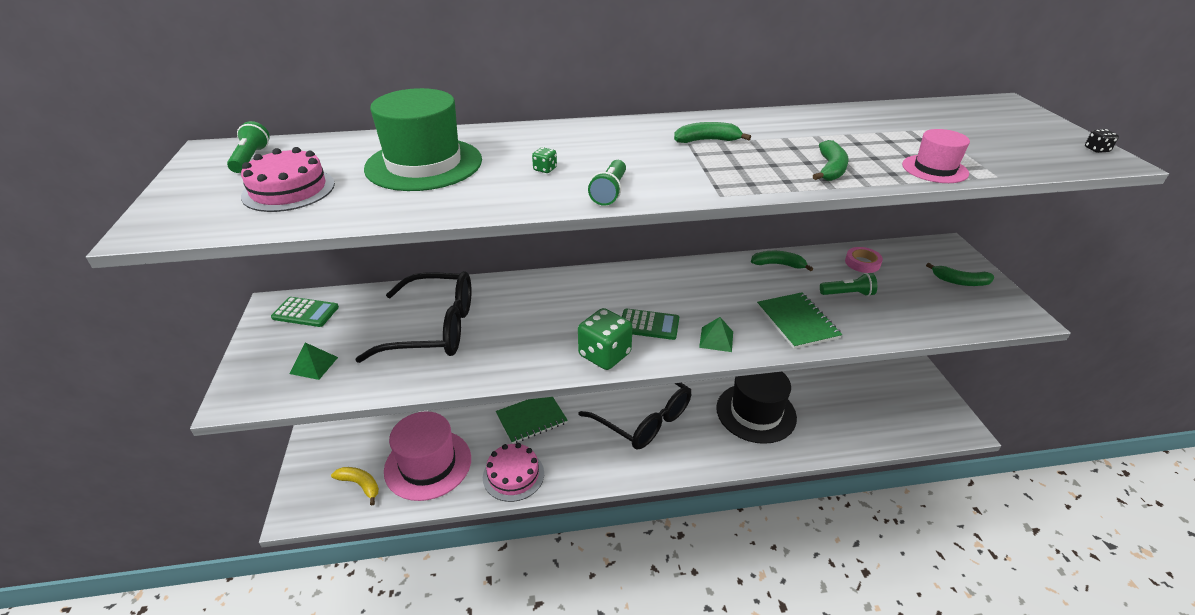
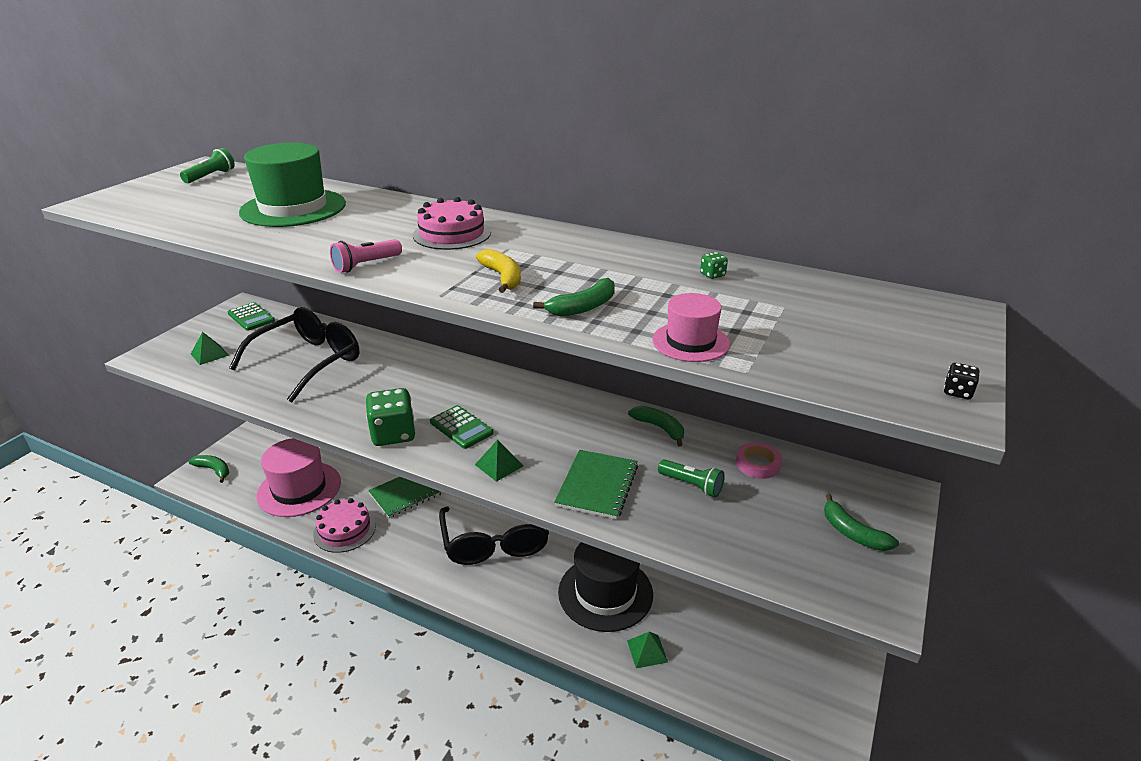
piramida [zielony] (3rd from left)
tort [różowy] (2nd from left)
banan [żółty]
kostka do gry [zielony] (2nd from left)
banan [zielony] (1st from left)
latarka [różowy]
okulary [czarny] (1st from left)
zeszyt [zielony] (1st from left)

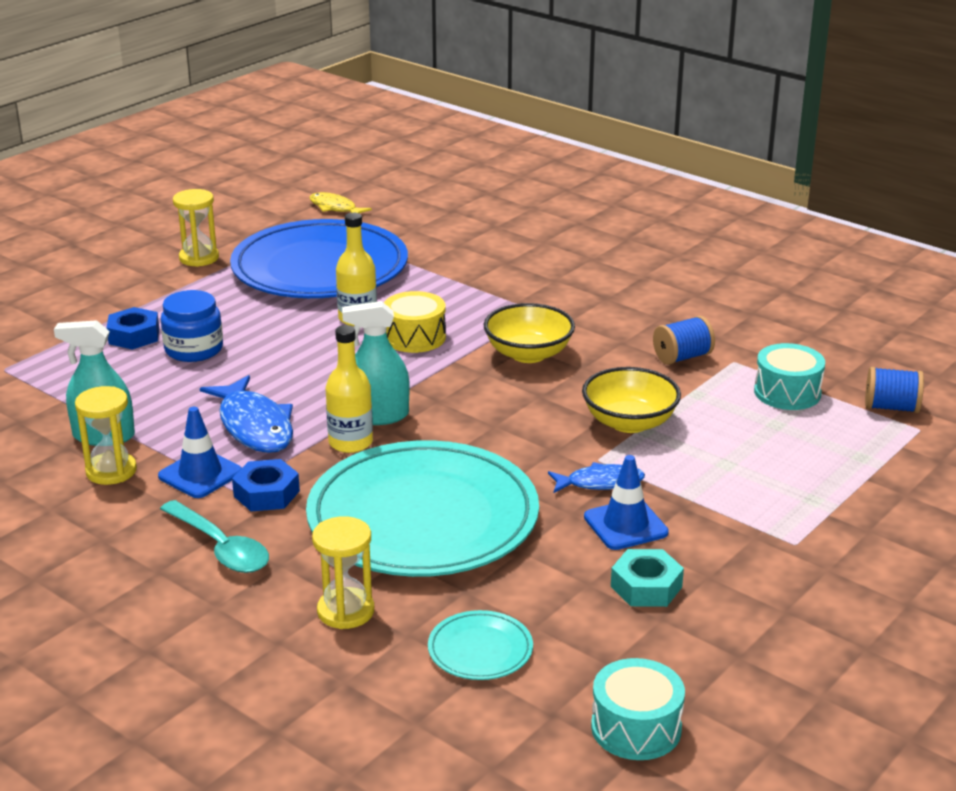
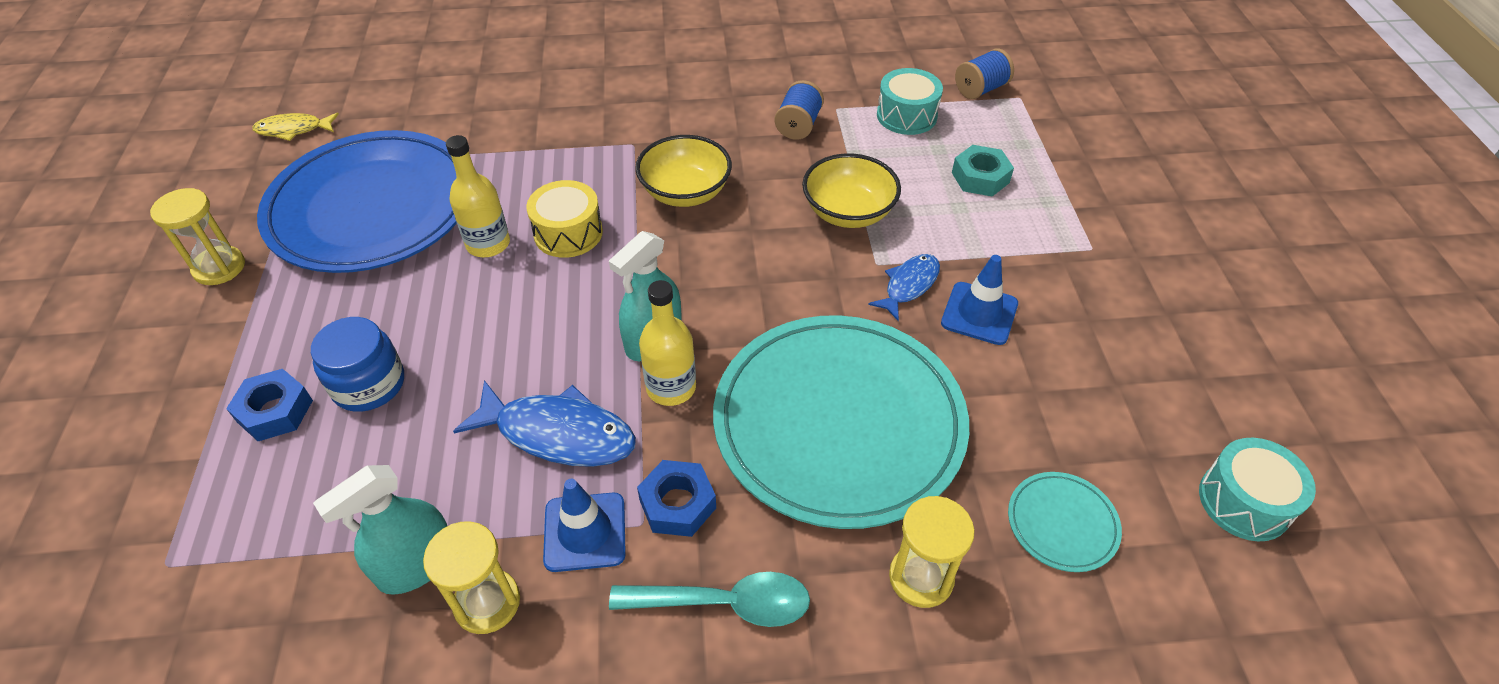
nakrętka [turkusowy]

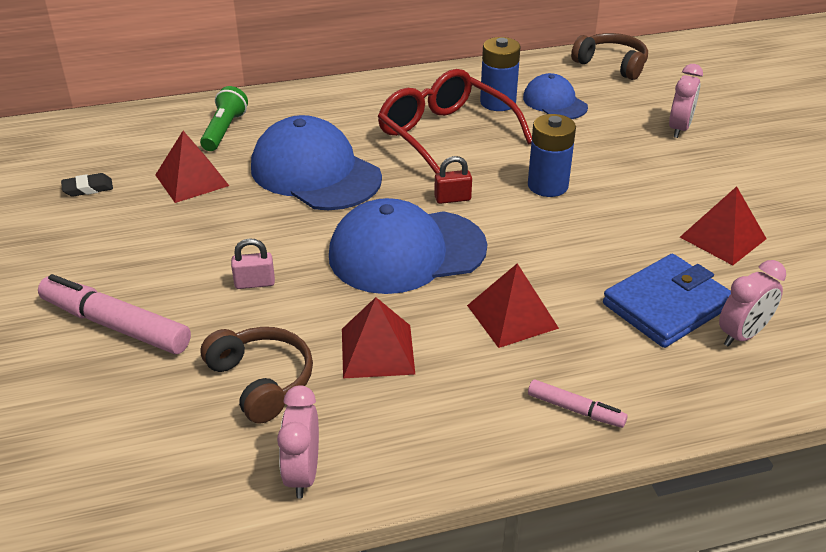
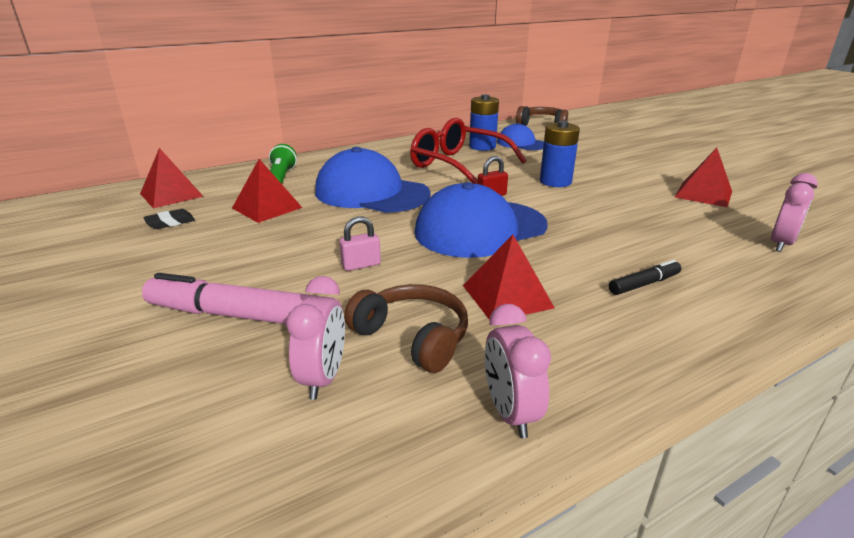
flamaster [różowy] (2nd from left in the first image)
portfel [niebieski]
flamaster [czarny]
piramida [czerwony] (1st from left)
budzik [różowy] (1st from left)

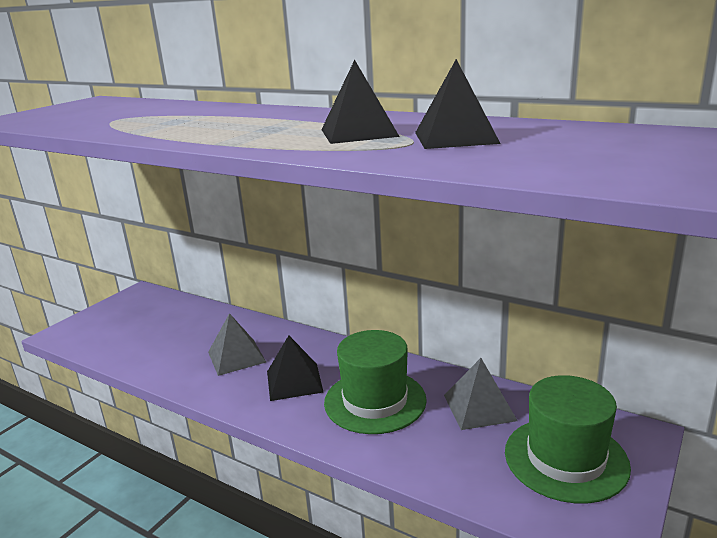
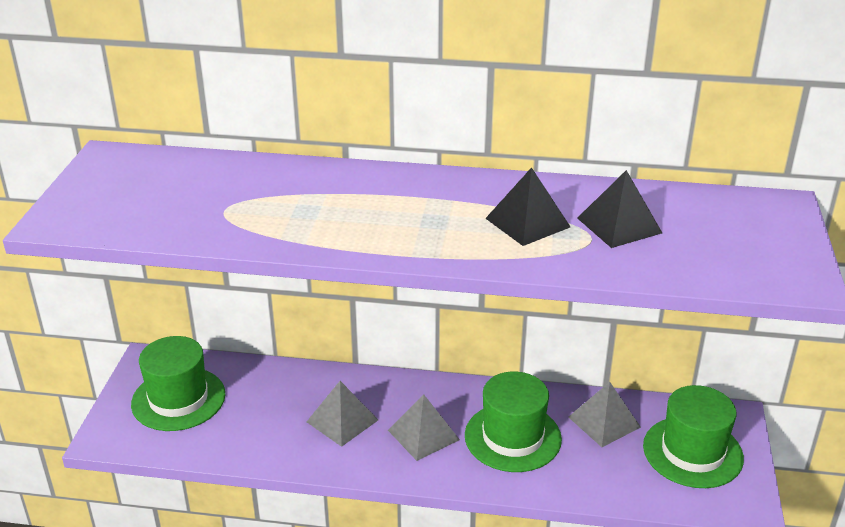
kapelusz [zielony] (1st from left)
piramida [szary] (2nd from left)

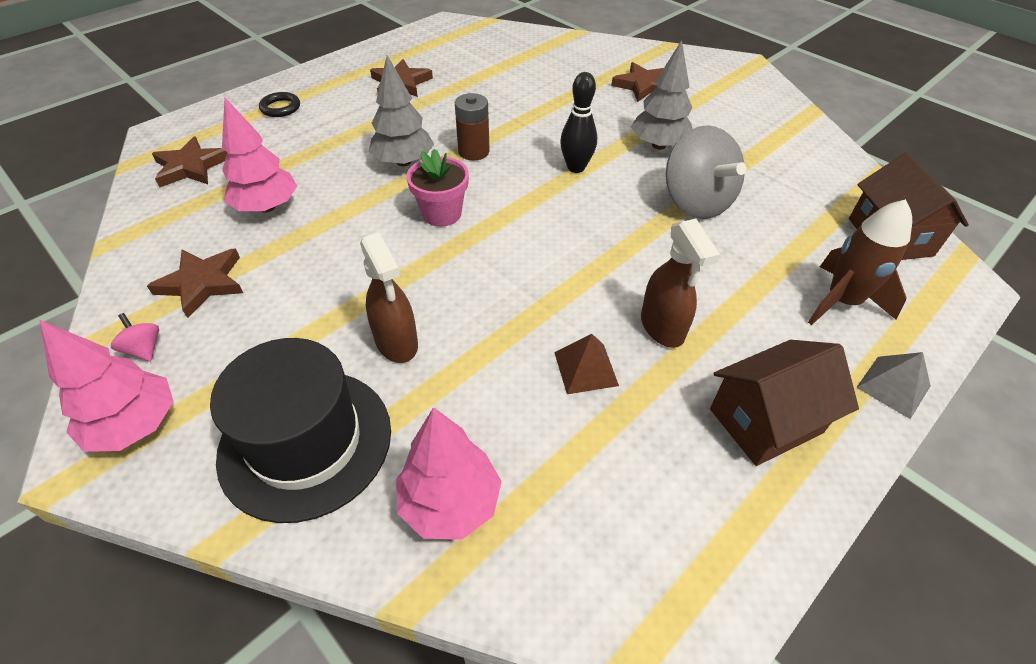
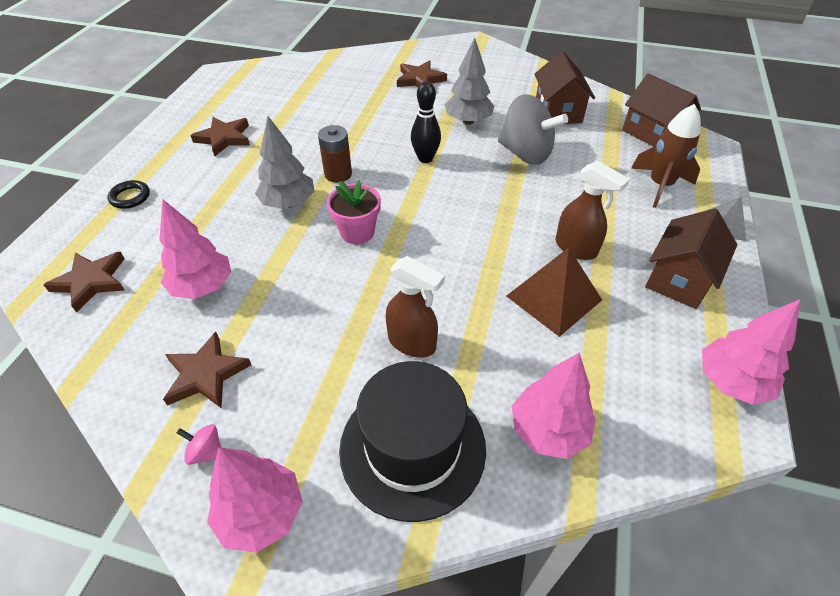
domek [brązowy] (1st from left)
drzewko [różowy] (4th from left)
piramida [brązowy]

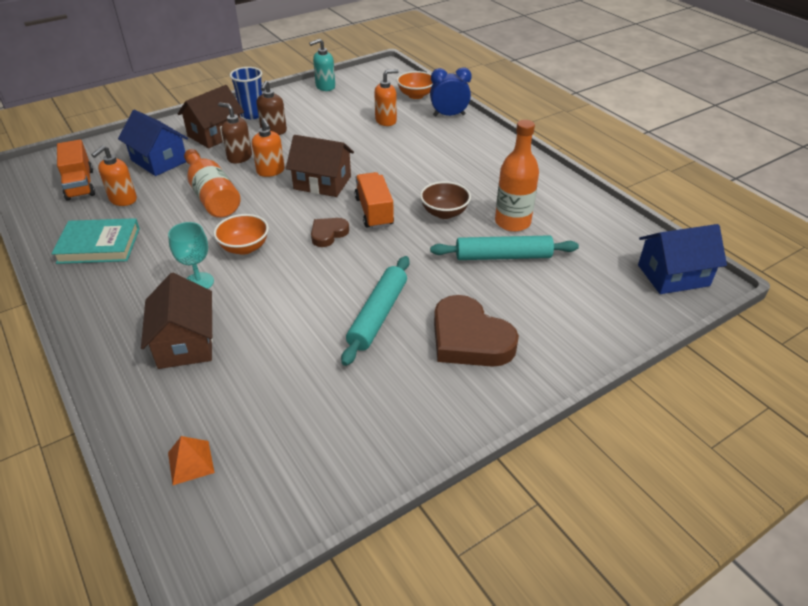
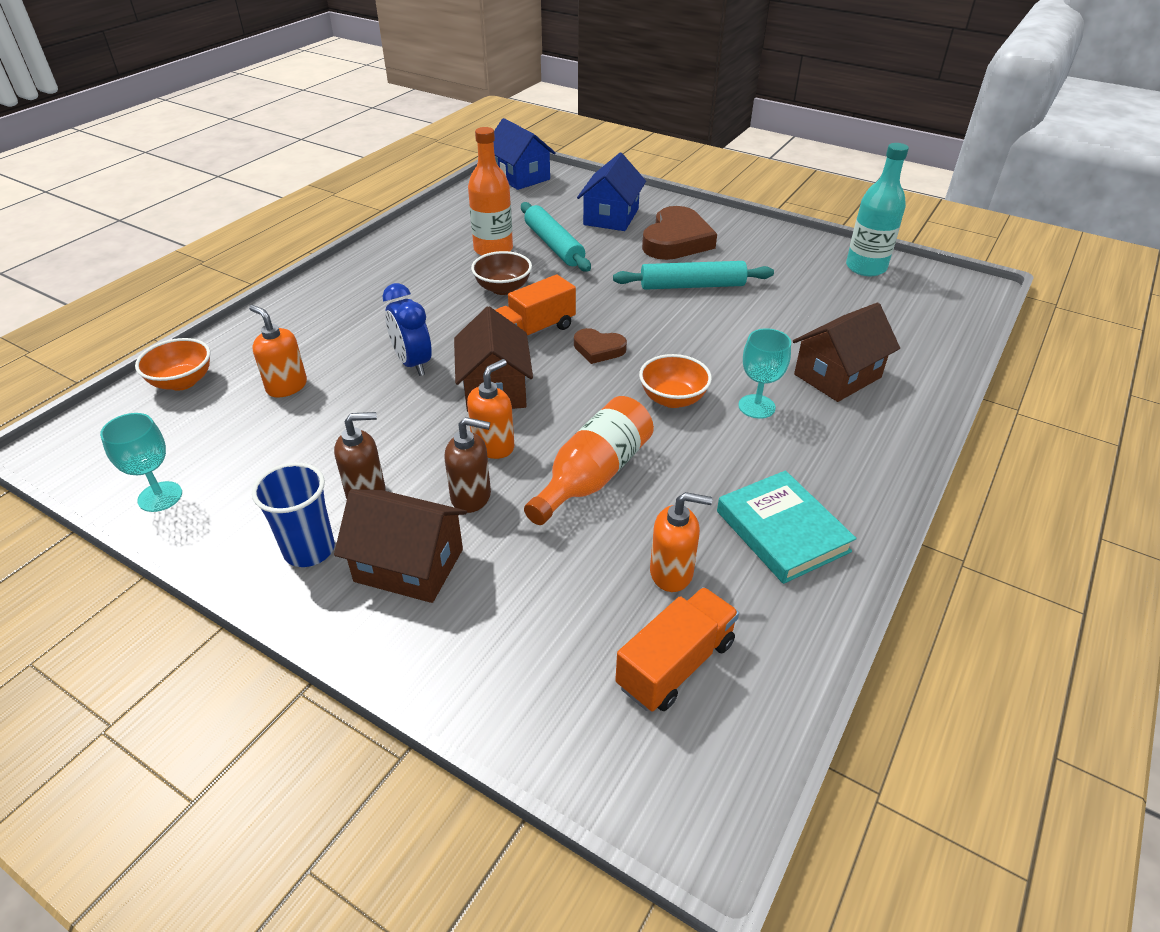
piramida [pomarańczowy]
butelka [turkusowy]
domek [niebieski] (2nd from left)
budzik [niebieski]
kielich [turkusowy] (1st from left)
dozownik mydła [brązowy] (2nd from left)

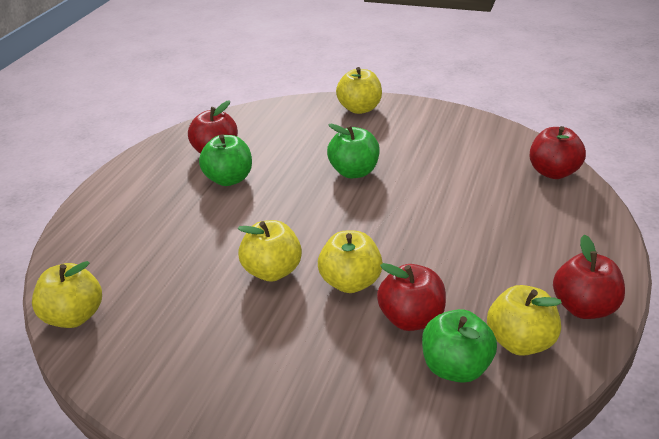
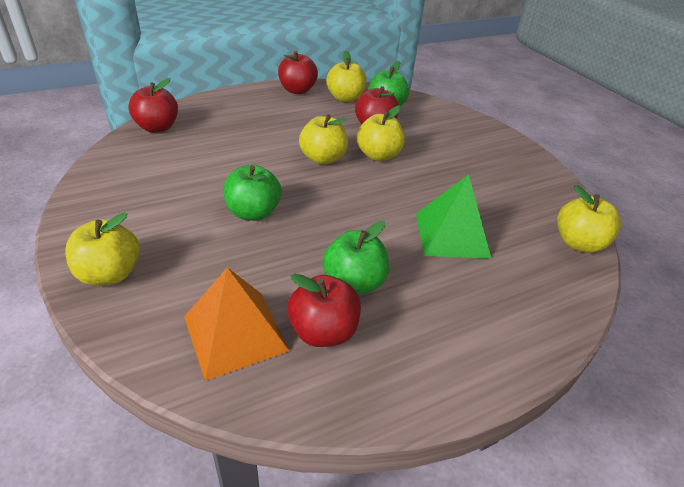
piramida [pomarańczowy]
piramida [zielony]
jabłko [żółty] (2nd from left)

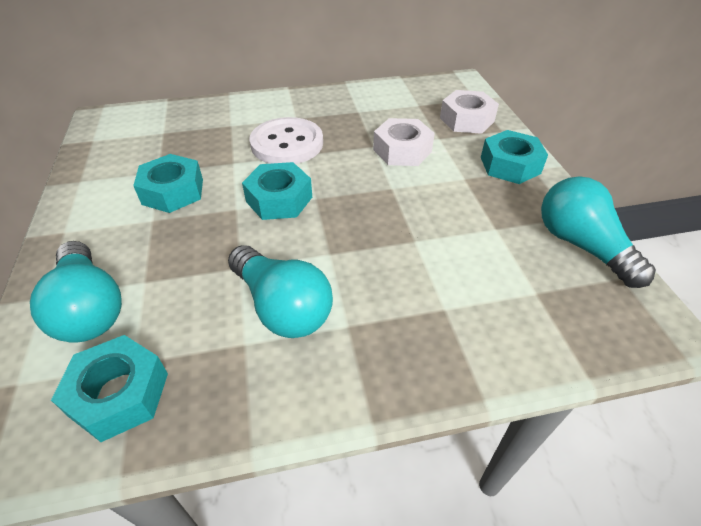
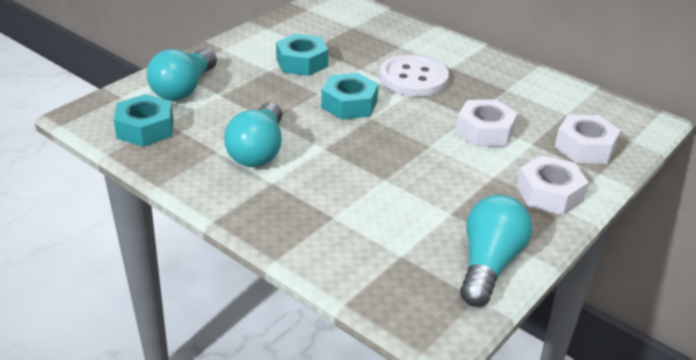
nakrętka [biały] (2nd from left)

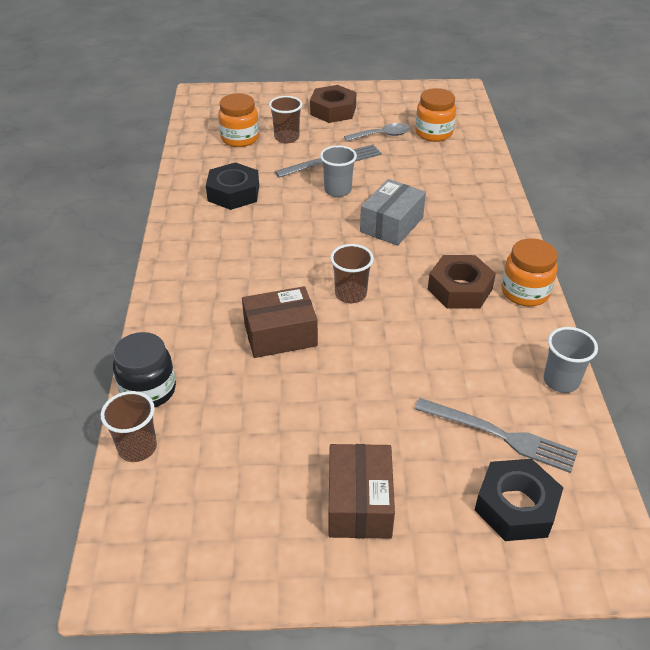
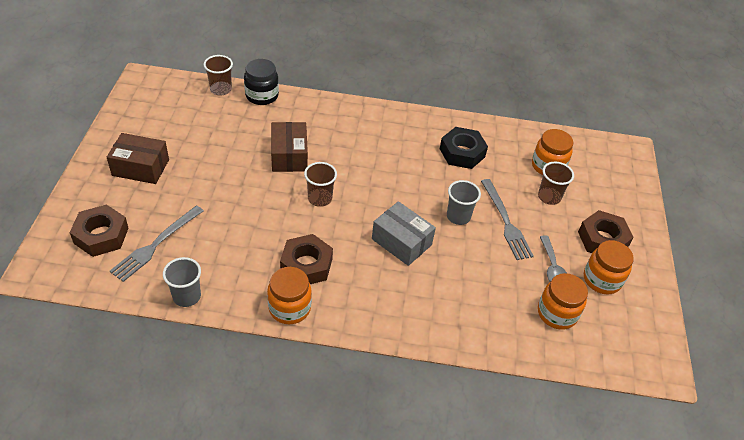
słoik [pomarańczowy] (4th from left)
nakrętka [brązowy] (1st from left)

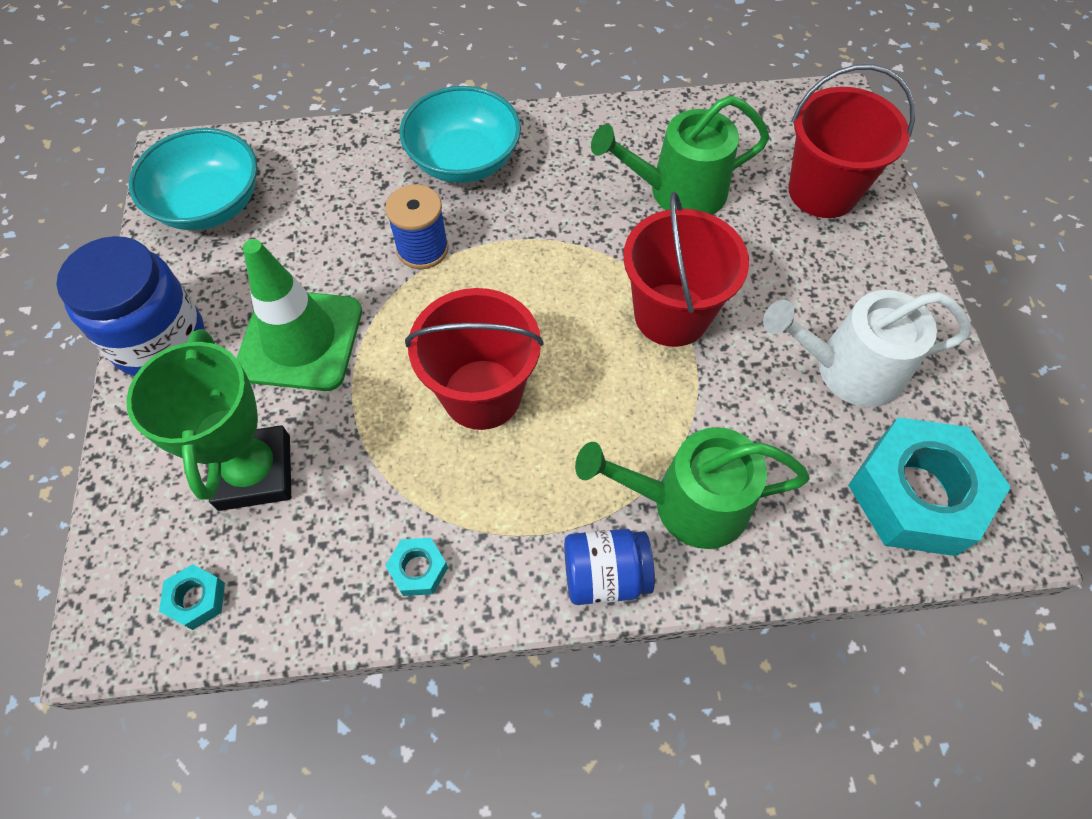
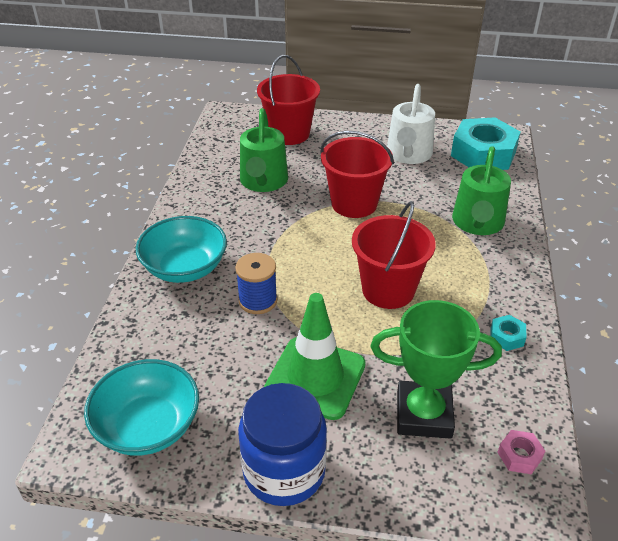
słoik [niebieski] (2nd from left in the first image)
nakrętka [różowy]

